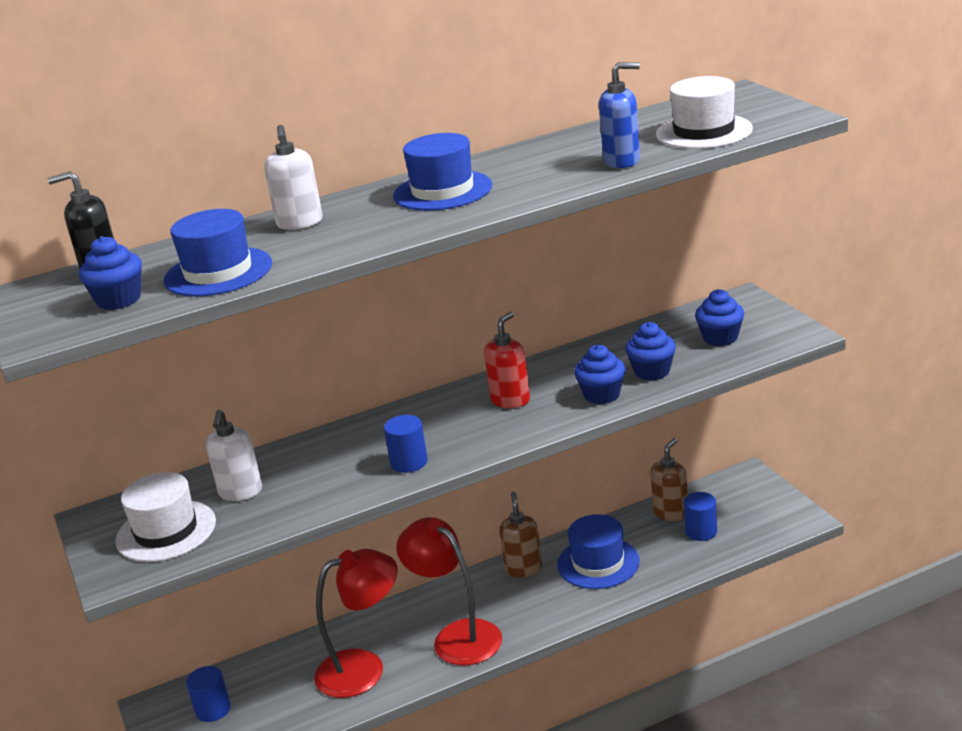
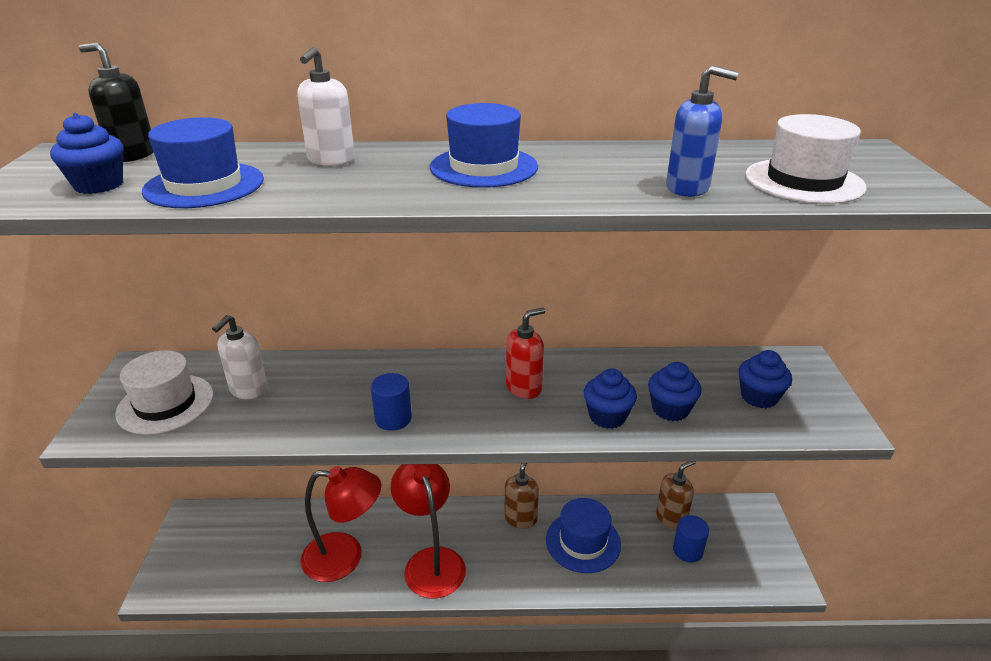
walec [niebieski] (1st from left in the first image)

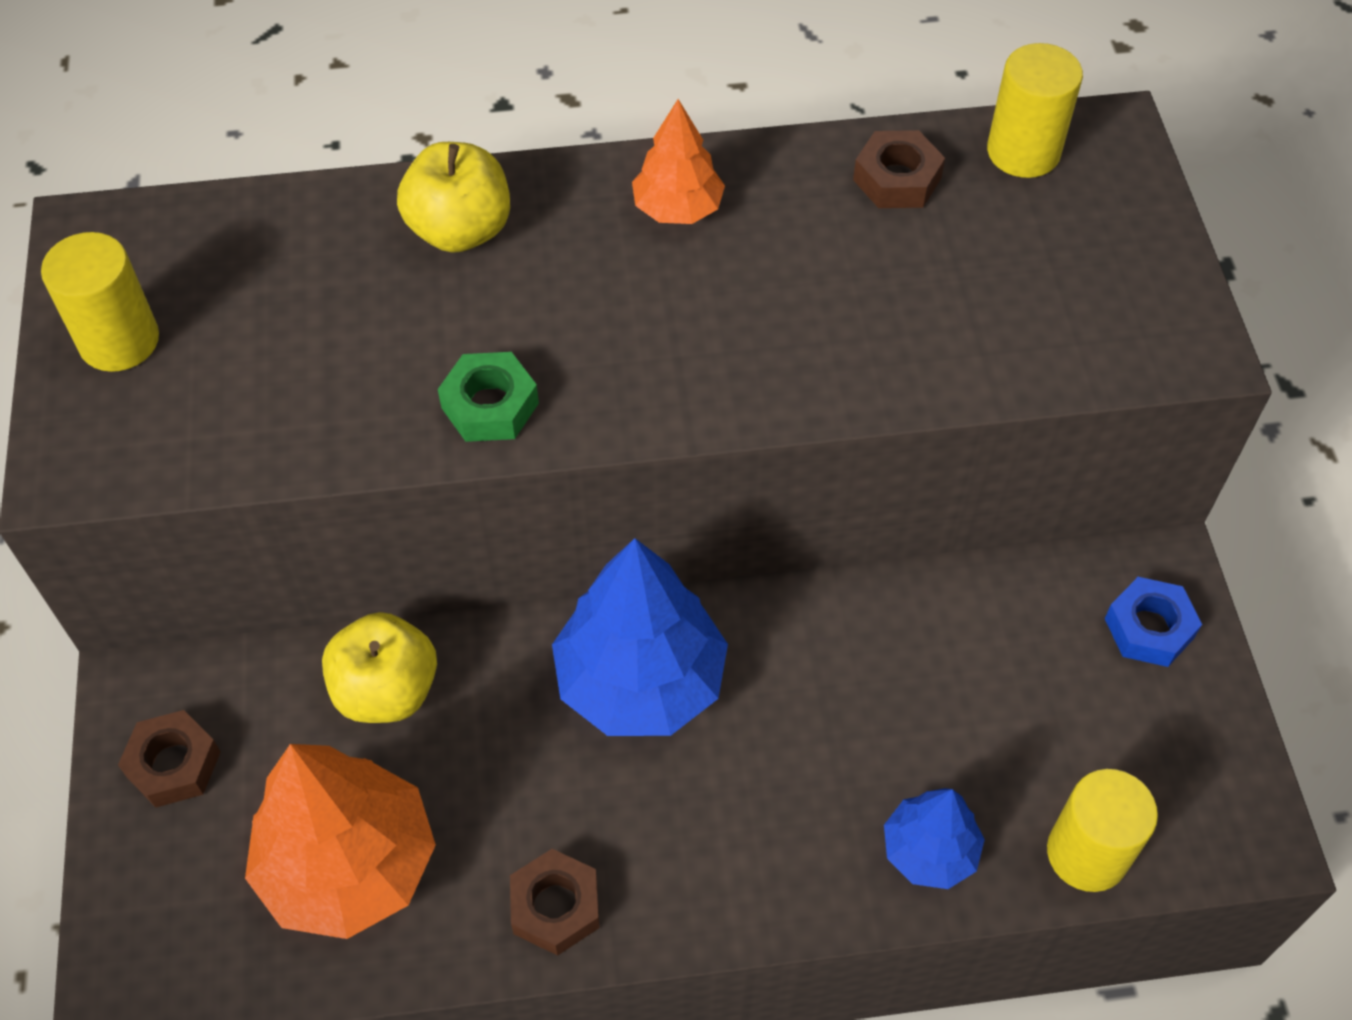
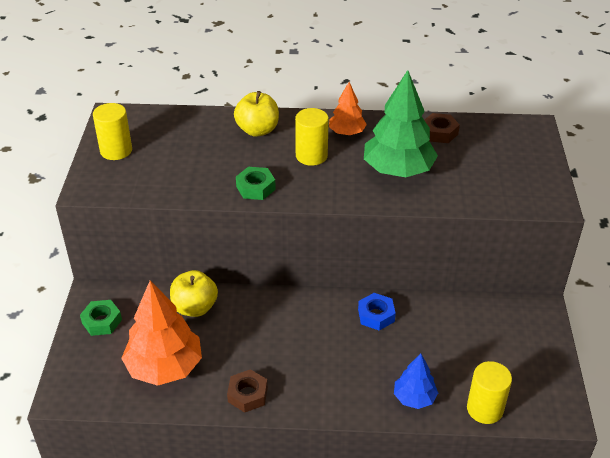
drzewko [niebieski] (1st from left in the first image)
drzewko [zielony]
walec [żółty] (2nd from left)
nakrętka [niebieski]
nakrętka [zielony] (1st from left)

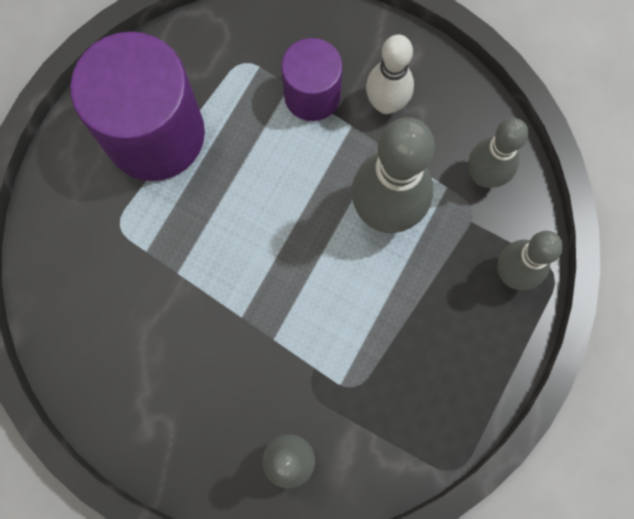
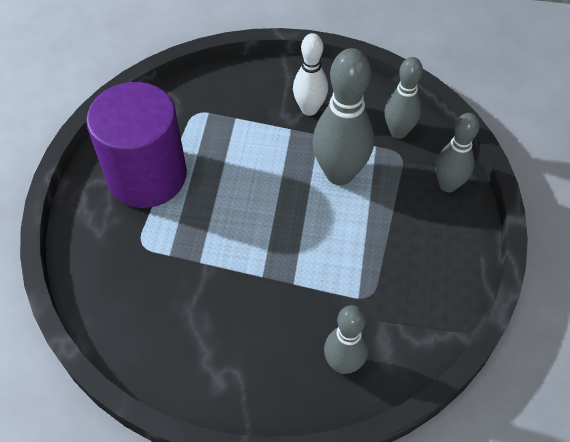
walec [fioletowy] (2nd from left in the first image)

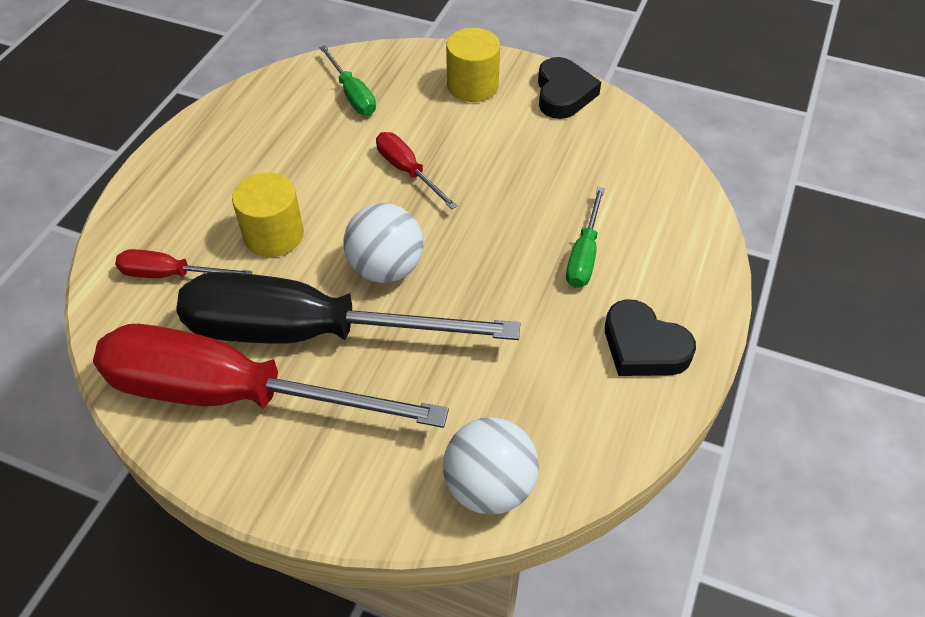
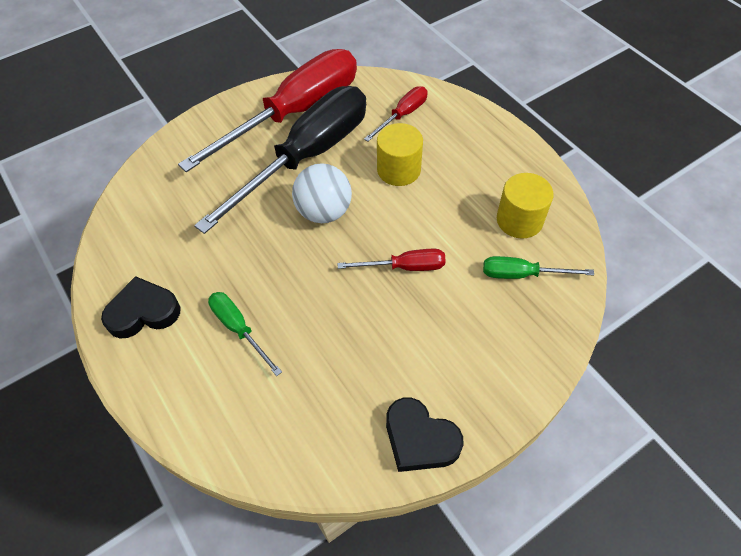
piłka [biały] (2nd from left in the first image)
walec [żółty] (2nd from left)

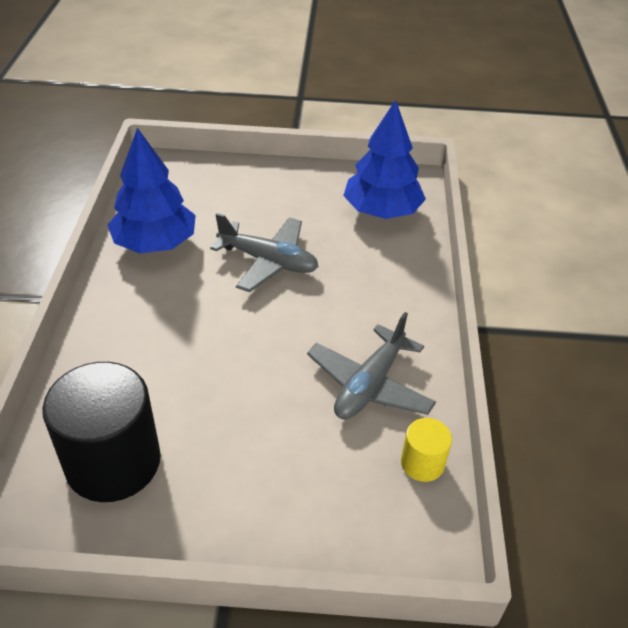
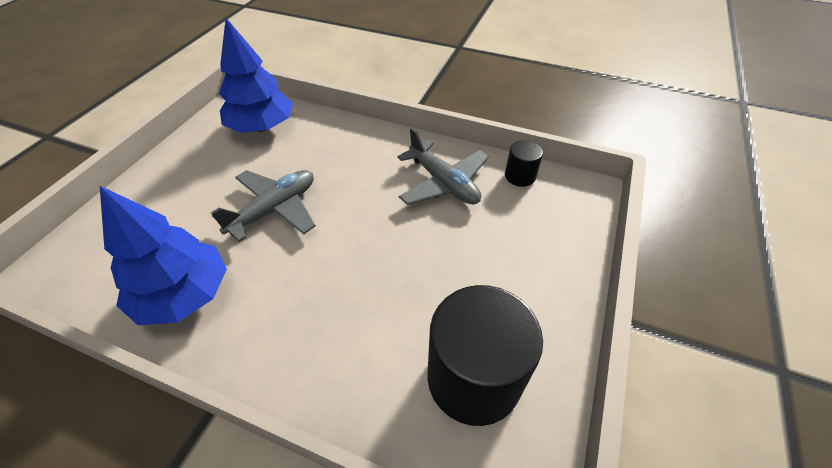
walec [czarny] (2nd from left)

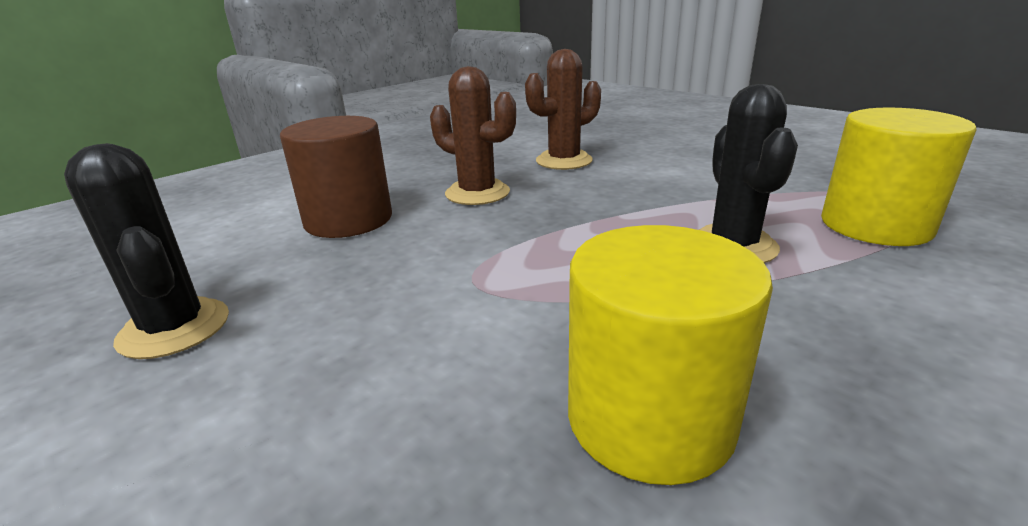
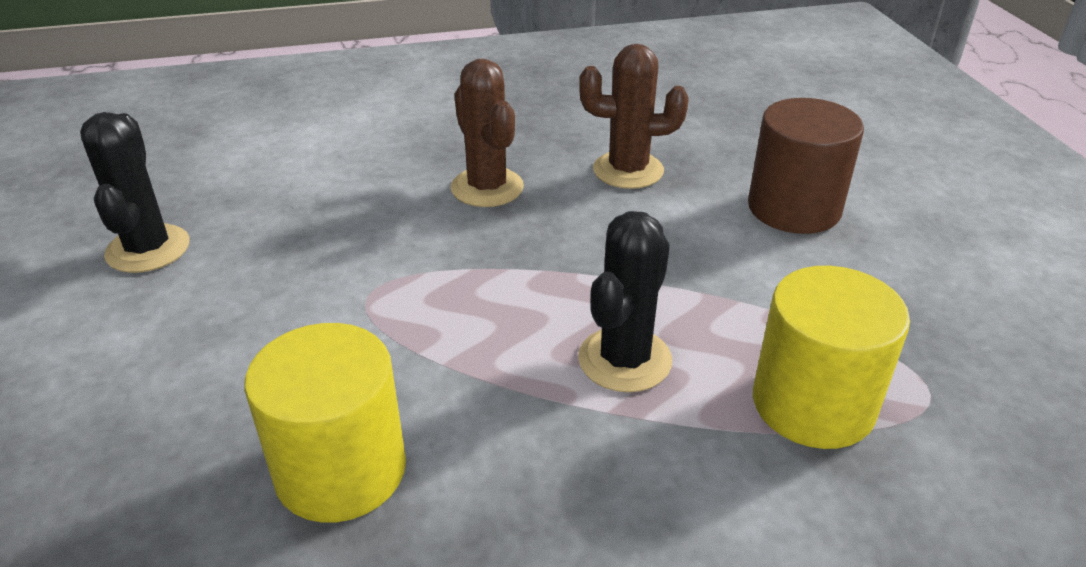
walec [brązowy]

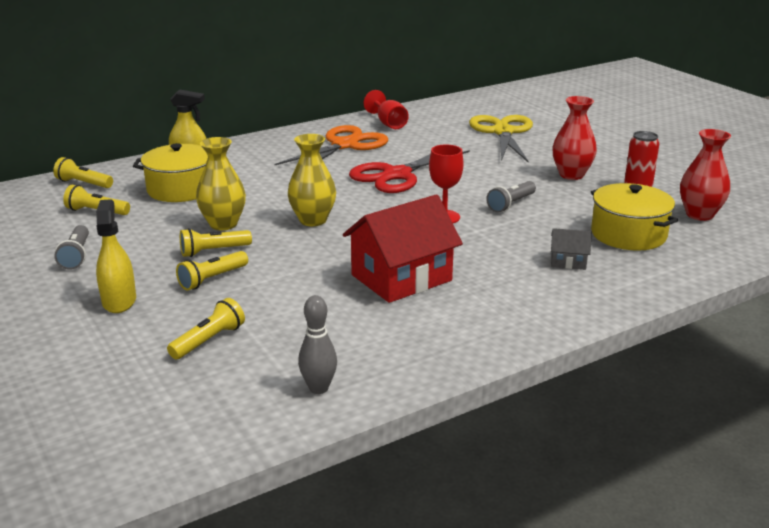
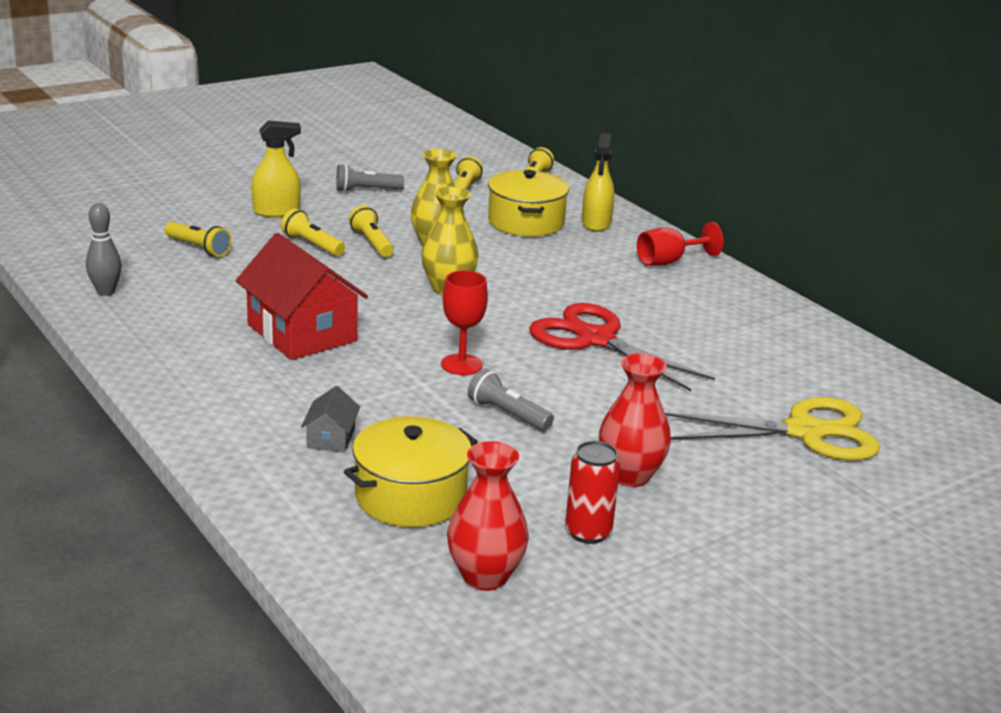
nożyczki [pomarańczowy]
kielich [czerwony] (2nd from left)

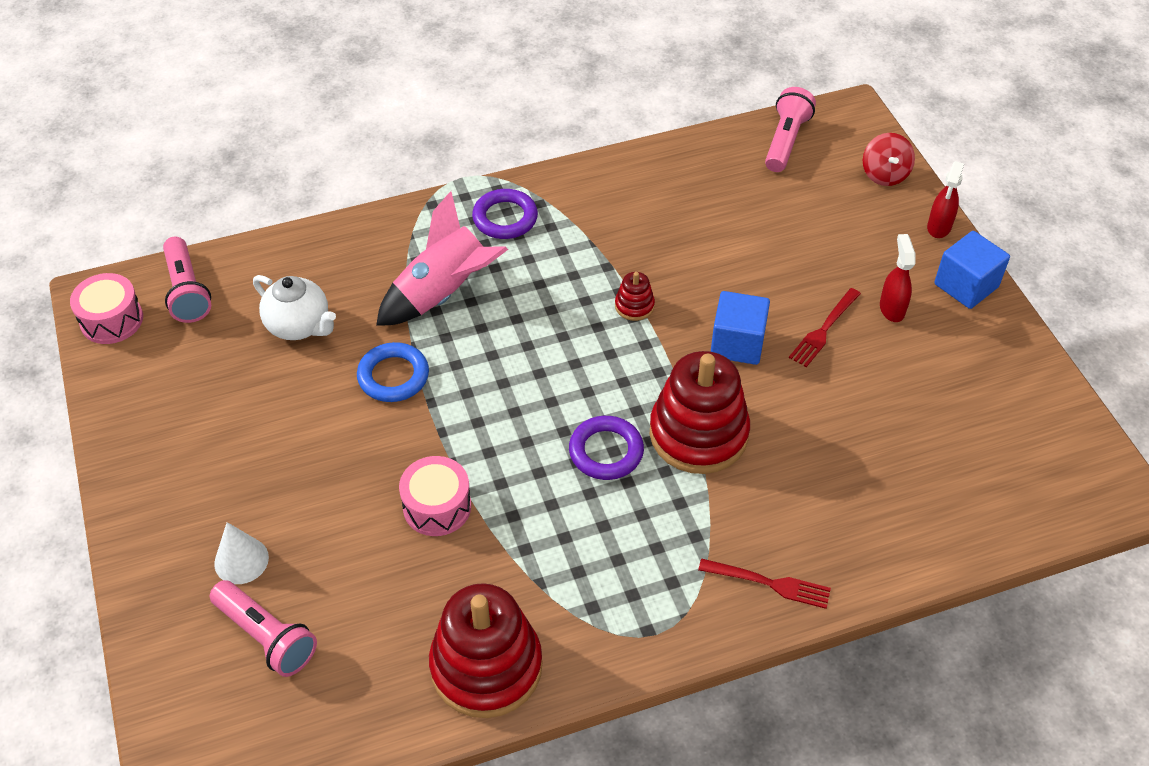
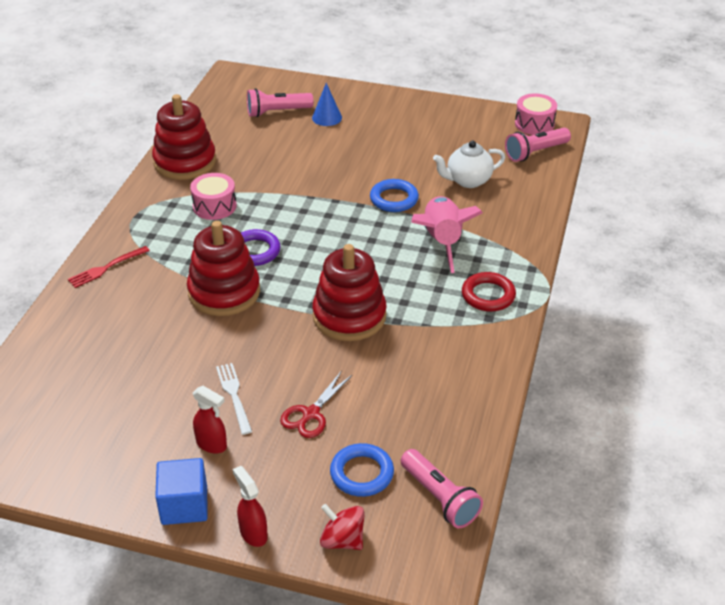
sześcian [niebieski] (1st from left in the first image)
nożyczki [czerwony]
pierścień [niebieski] (1st from left)
bęben [różowy] (1st from left)
stożek [niebieski]
pierścień [czerwony]
widelec [biały]
latarka [różowy] (3rd from left)
zabawka nakładanka [czerwony] (3rd from left)

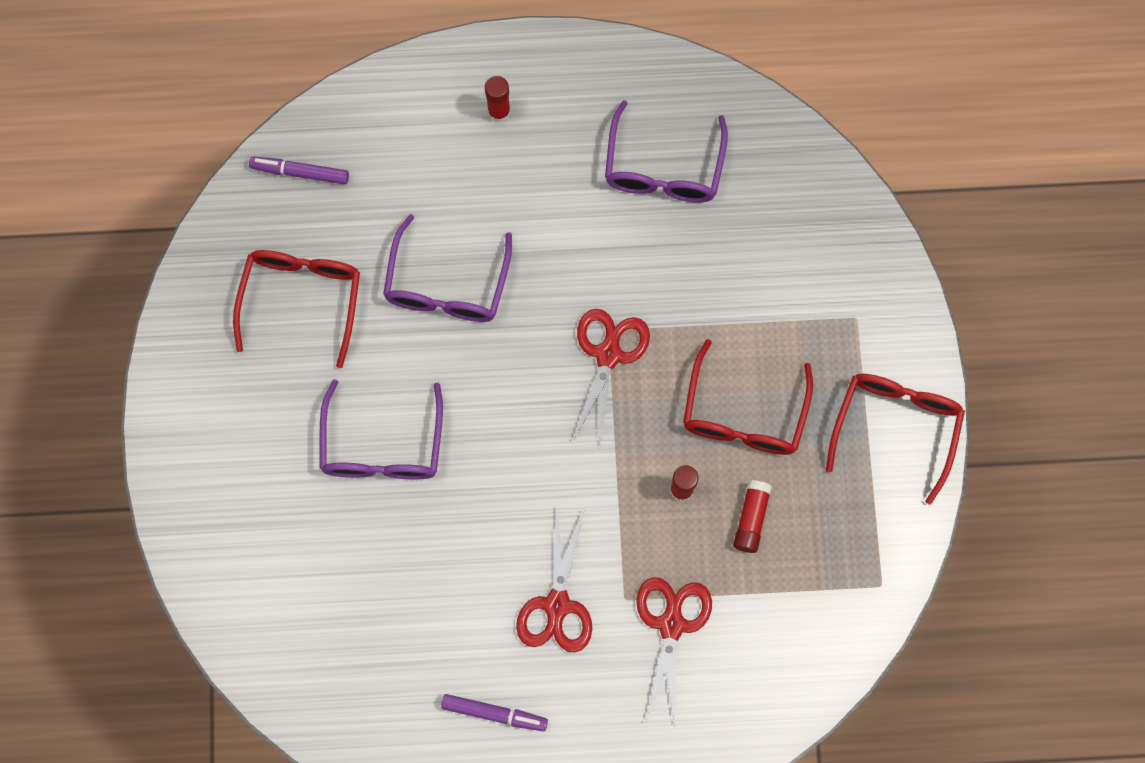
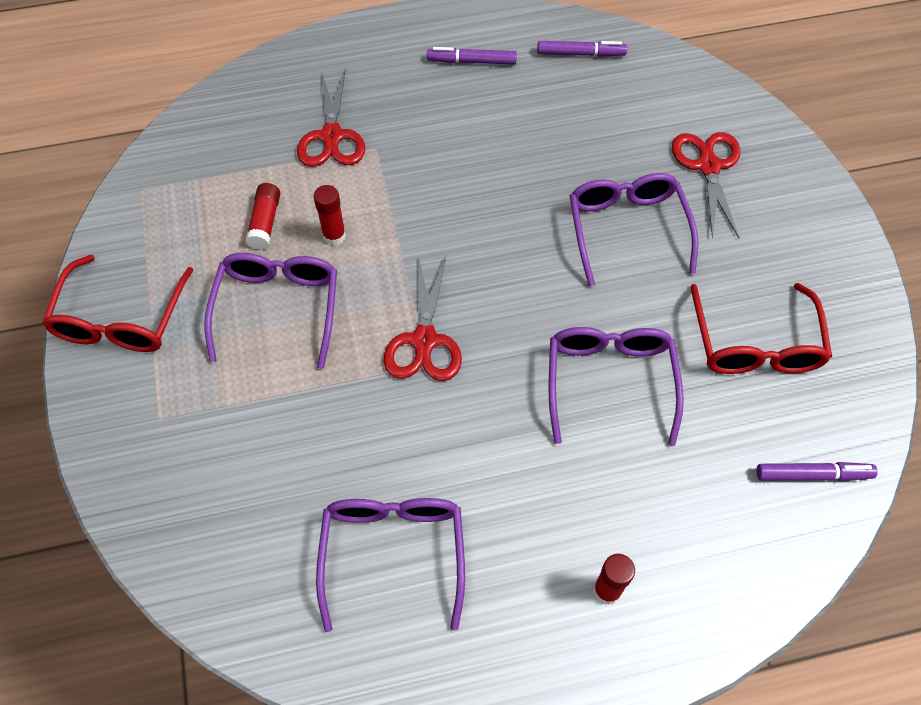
flamaster [fioletowy] (2nd from left)
nożyczki [czerwony] (3rd from left)
okulary [fioletowy] (1st from left)

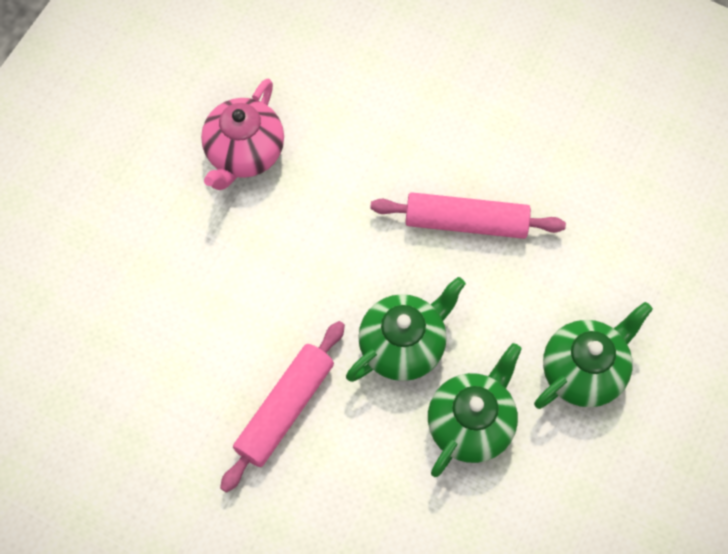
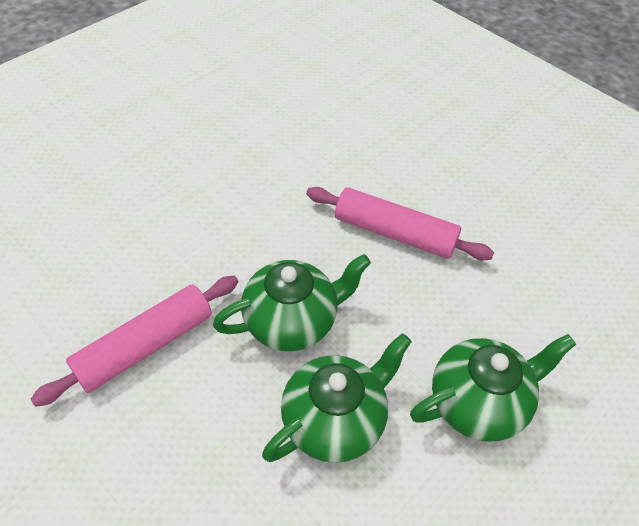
imbryk [różowy]

